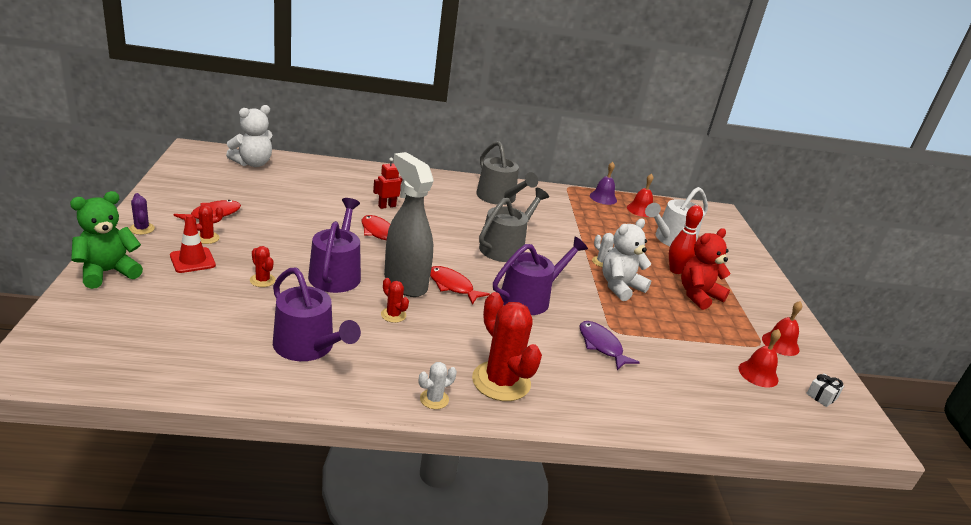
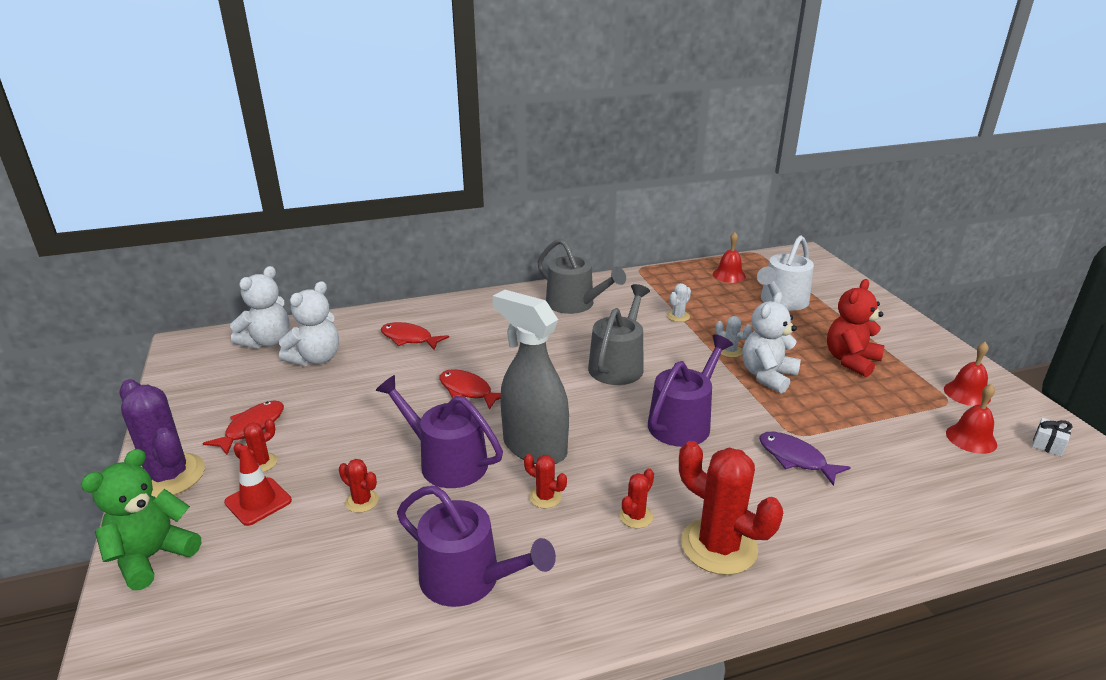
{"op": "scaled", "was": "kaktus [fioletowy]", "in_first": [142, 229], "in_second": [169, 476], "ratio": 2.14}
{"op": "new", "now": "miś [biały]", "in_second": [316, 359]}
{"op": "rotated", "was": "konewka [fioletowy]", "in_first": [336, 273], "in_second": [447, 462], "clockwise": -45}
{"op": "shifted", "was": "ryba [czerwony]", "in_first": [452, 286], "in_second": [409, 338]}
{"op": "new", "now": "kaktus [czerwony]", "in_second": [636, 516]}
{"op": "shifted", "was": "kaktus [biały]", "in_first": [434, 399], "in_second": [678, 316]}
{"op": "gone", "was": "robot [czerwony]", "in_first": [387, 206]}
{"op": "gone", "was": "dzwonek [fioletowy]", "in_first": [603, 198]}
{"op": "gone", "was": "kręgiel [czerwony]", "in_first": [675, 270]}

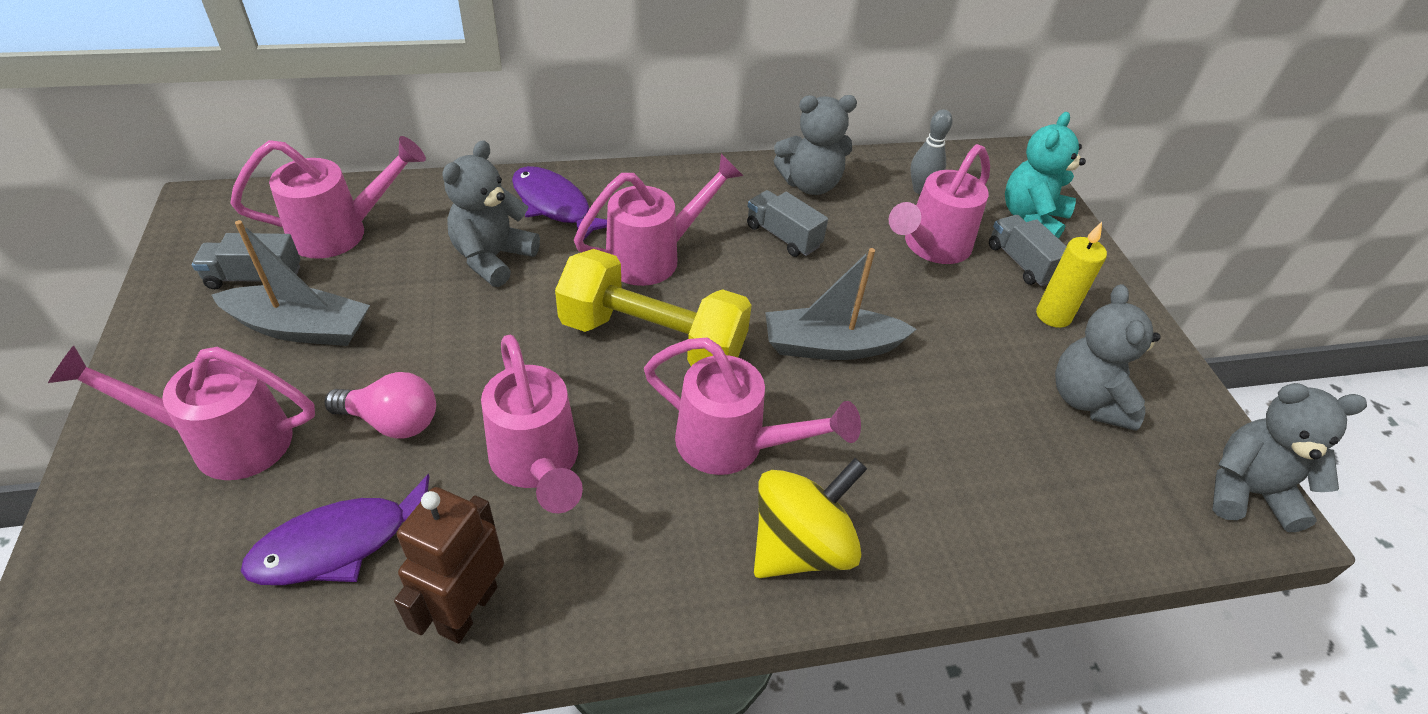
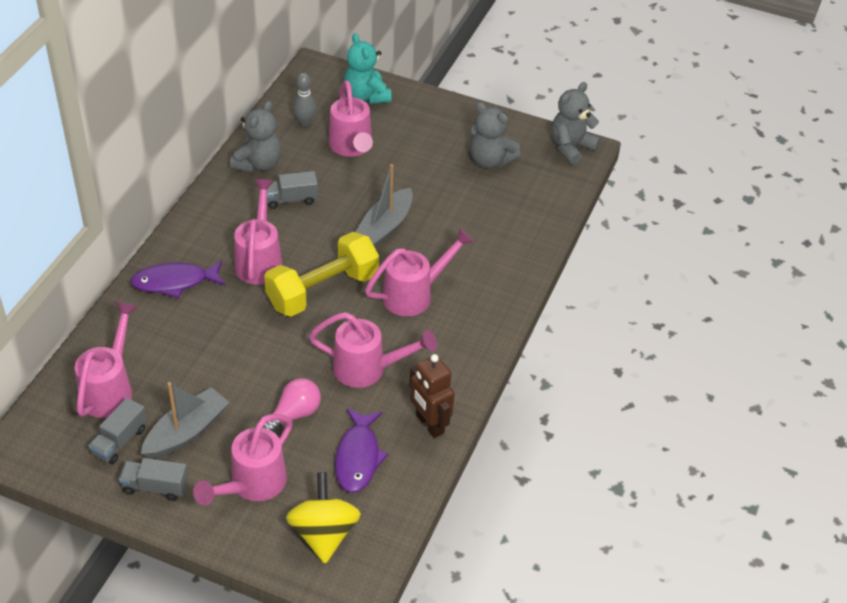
{"op": "shifted", "was": "ciężarówka [szary]", "in_first": [1021, 263], "in_second": [155, 487]}
{"op": "shifted", "was": "bączek [żółty]", "in_first": [800, 546], "in_second": [324, 534]}
{"op": "gone", "was": "miś [szary]", "in_first": [493, 258]}
{"op": "gone", "was": "świeca [żółty]", "in_first": [1053, 315]}

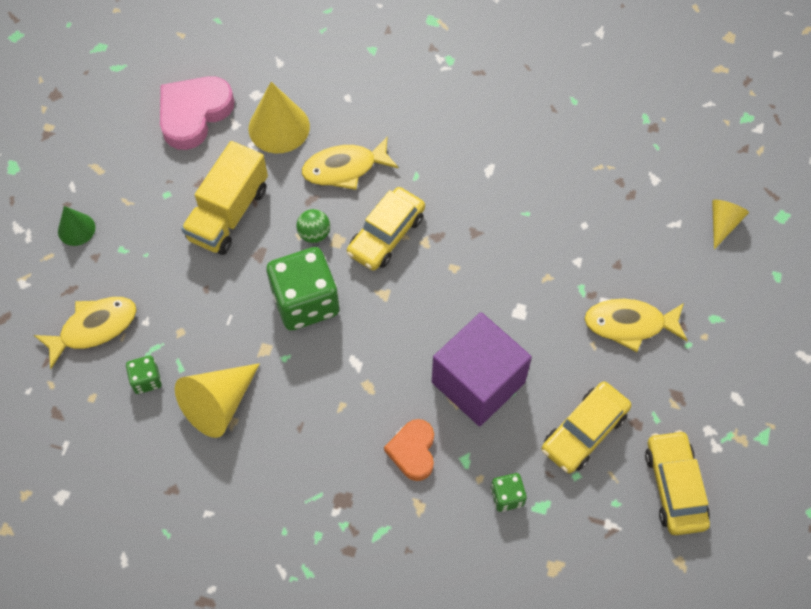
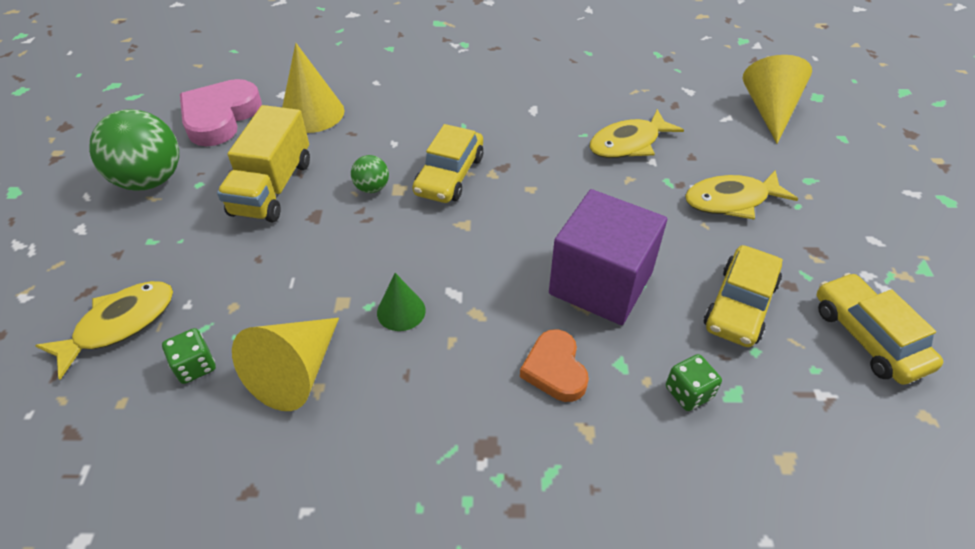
{"op": "new", "now": "piłka [zielony]", "in_second": [150, 180]}
{"op": "shifted", "was": "stożek [zielony]", "in_first": [76, 229], "in_second": [401, 311]}
{"op": "shifted", "was": "ryba [żółty]", "in_first": [344, 168], "in_second": [628, 143]}
{"op": "scaled", "was": "stożek [żółty]", "in_first": [723, 224], "in_second": [769, 110], "ratio": 1.72}
{"op": "gone", "was": "kostka do gry [zielony]", "in_first": [305, 302]}

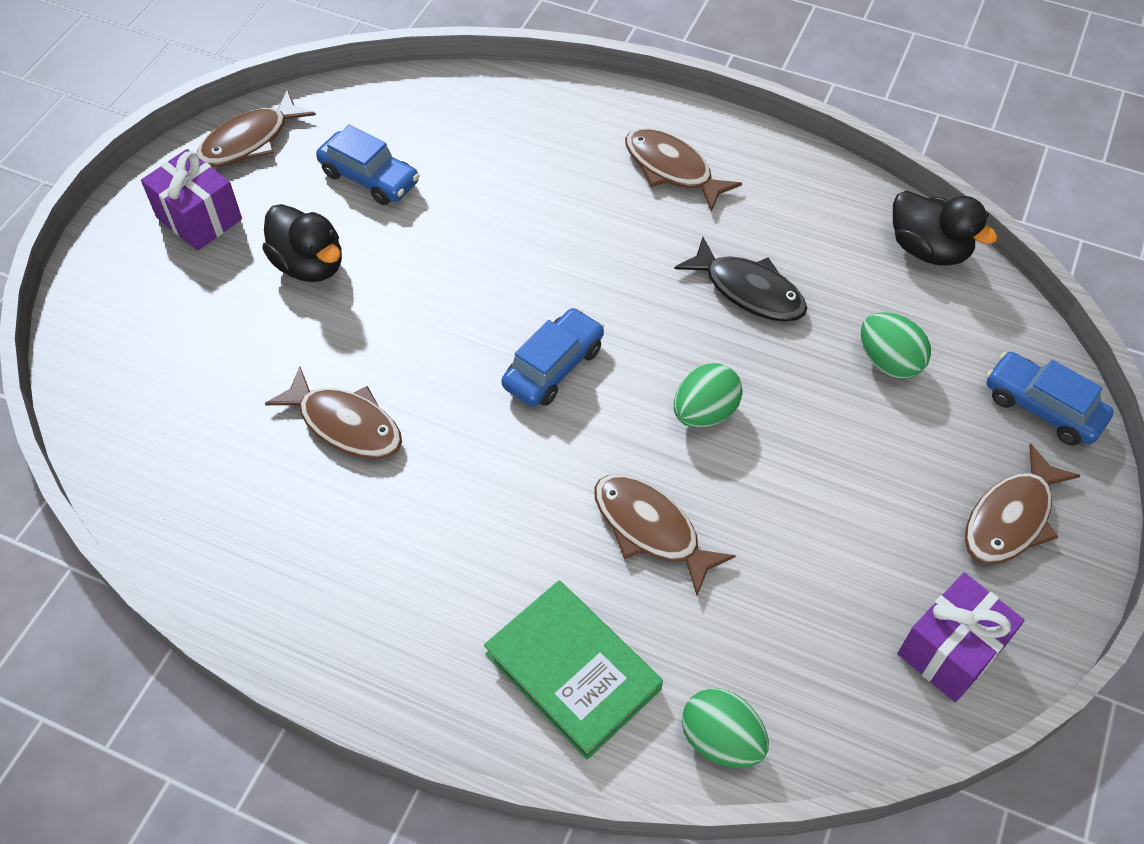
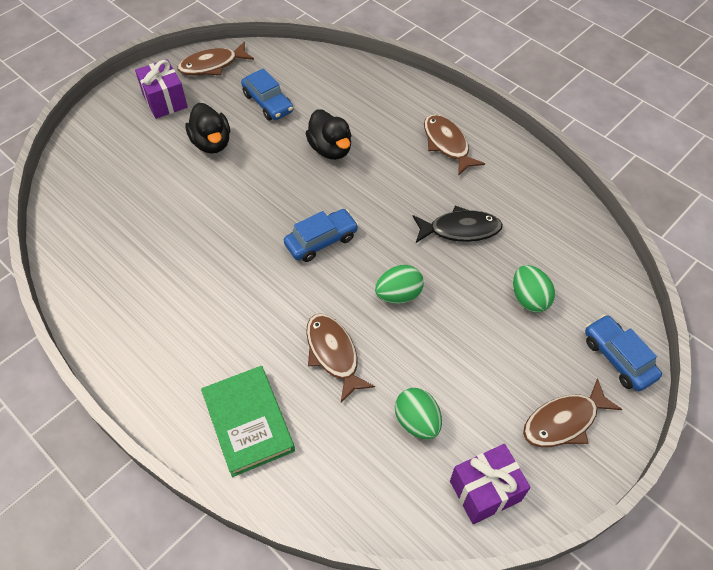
{"op": "shifted", "was": "kaczka [czarny]", "in_first": [928, 249], "in_second": [330, 149]}
{"op": "shifted", "was": "jajko [zielony]", "in_first": [721, 740], "in_second": [417, 421]}
{"op": "rotated", "was": "ryba [czarny]", "in_first": [749, 290], "in_second": [460, 229], "clockwise": -60}
{"op": "gone", "was": "ryba [brązowy]", "in_first": [345, 424]}

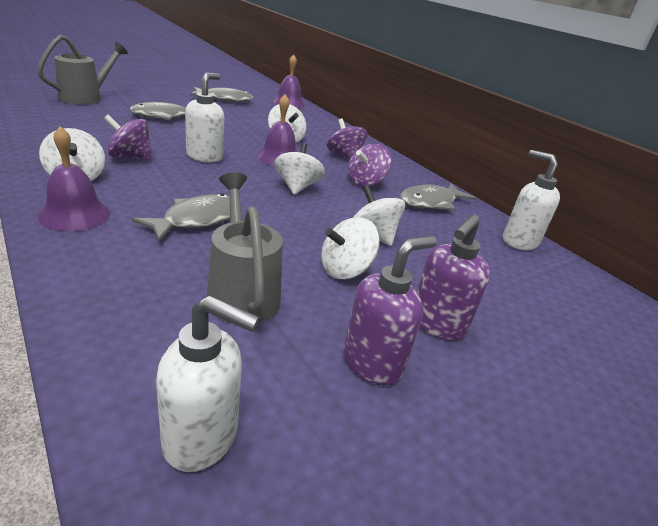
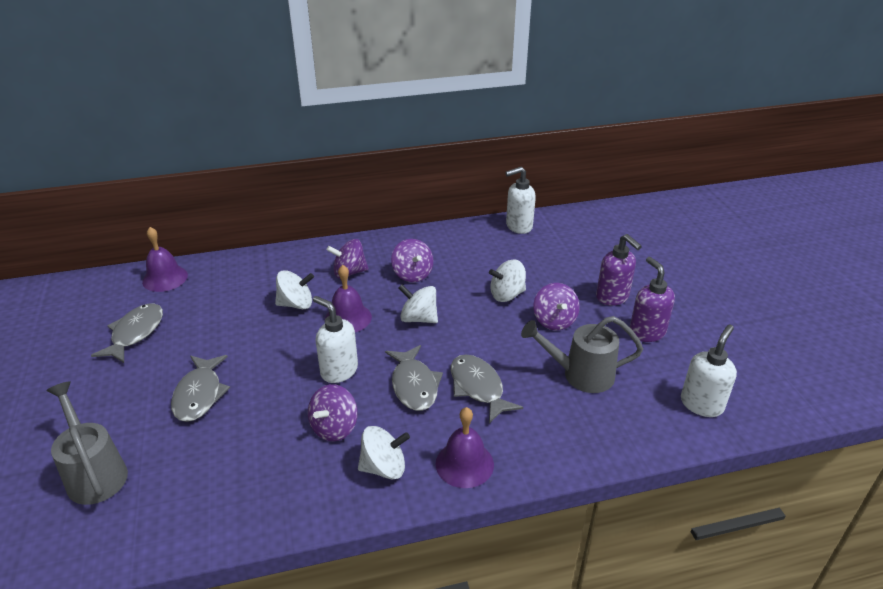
{"op": "shifted", "was": "ryba [szary]", "in_first": [431, 202], "in_second": [414, 385]}
{"op": "repainted", "was": "bączek [biały]", "now": "bączek [fioletowy]", "in_first": [345, 270], "in_second": [554, 321]}

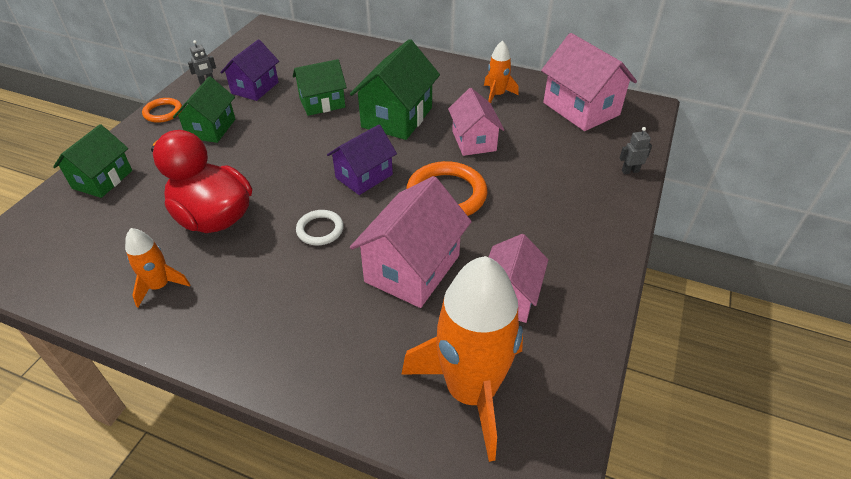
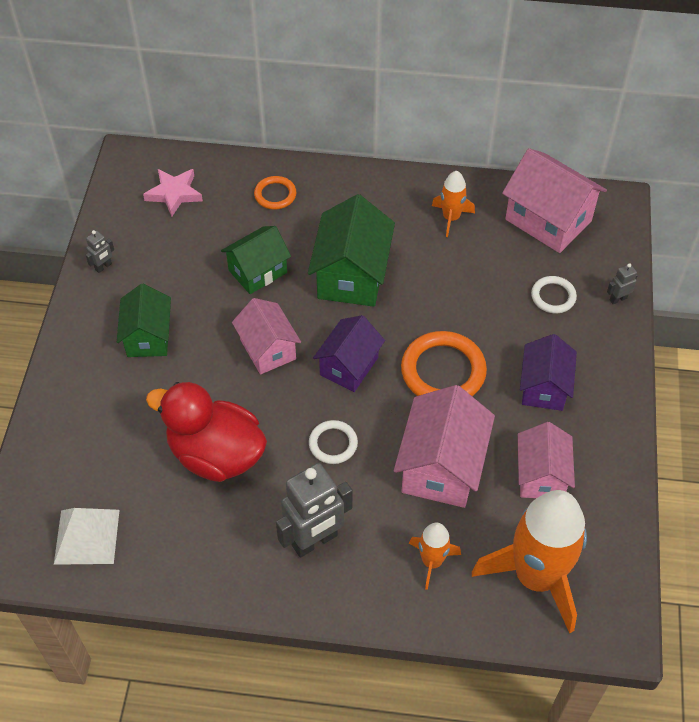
{"op": "new", "now": "piramida [biały]", "in_second": [87, 536]}
{"op": "new", "now": "gwiazda [różowy]", "in_second": [174, 194]}
{"op": "shifted", "was": "domek [różowy]", "in_first": [474, 141], "in_second": [268, 349]}
{"op": "shifted", "was": "pierścień [pomarańczowy]", "in_first": [163, 112], "in_second": [275, 195]}
{"op": "new", "now": "robot [szary]", "in_second": [315, 541]}
{"op": "shifted", "was": "rakieta [pomarańczowy]", "in_first": [160, 286], "in_second": [432, 561]}
{"op": "shifted", "was": "domek [fioletowy]", "in_first": [255, 88], "in_second": [544, 387]}
{"op": "new", "now": "pierścień [biały]", "in_second": [553, 296]}
{"op": "gone", "was": "domek [zielony]", "in_first": [102, 179]}

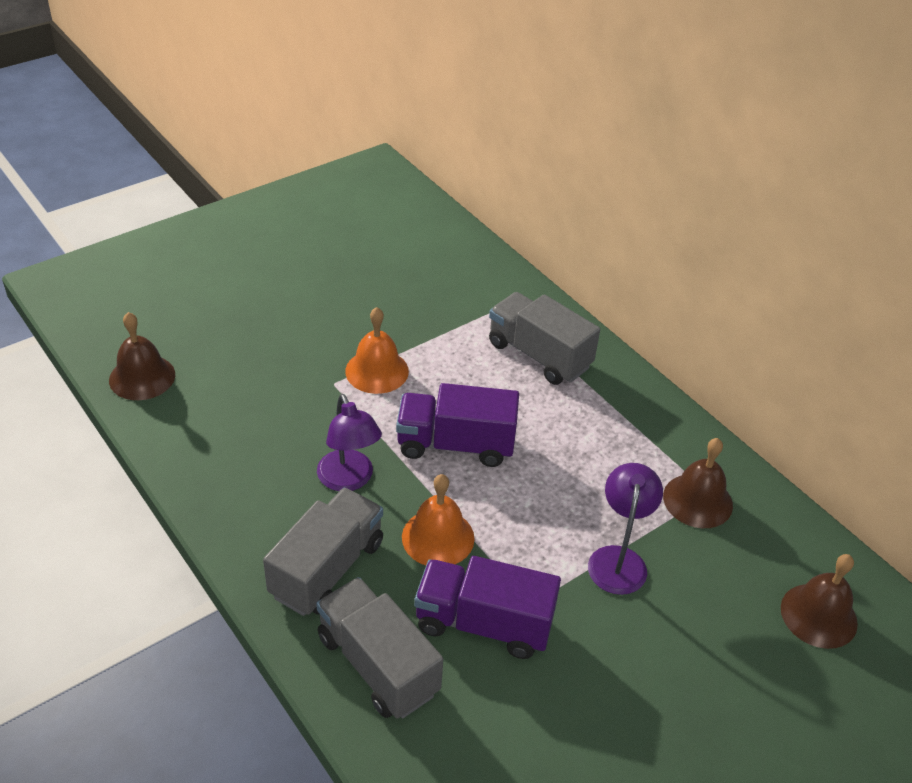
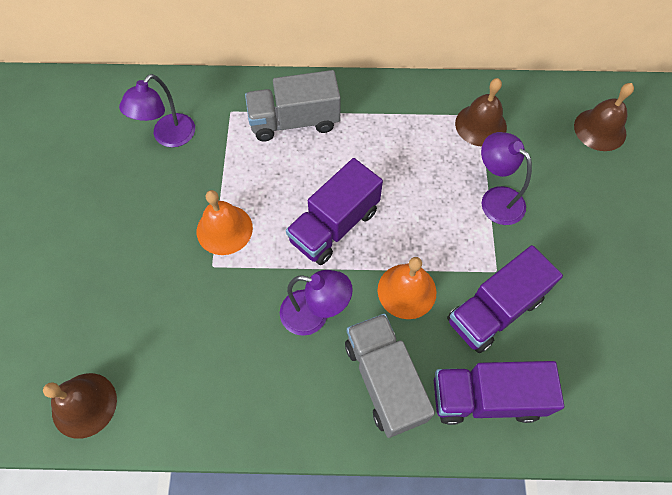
{"op": "new", "now": "lampka [fioletowy]", "in_second": [168, 137]}
{"op": "repainted", "was": "ciężarówka [szary]", "now": "ciężarówka [fioletowy]", "in_first": [378, 664], "in_second": [486, 397]}

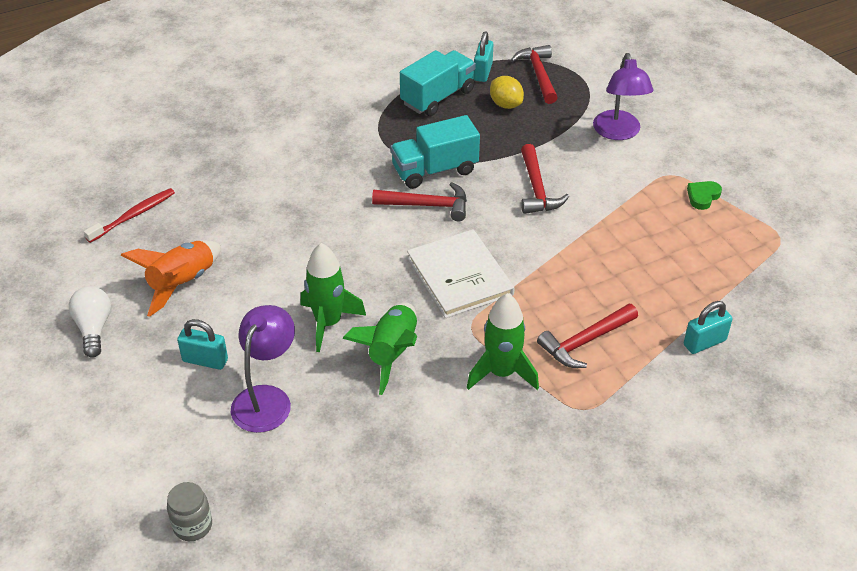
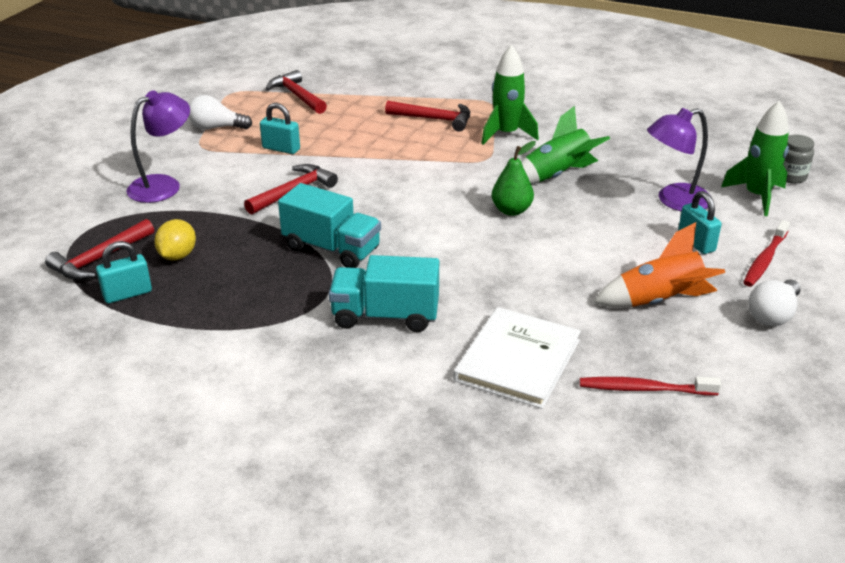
{"op": "swapped", "was": "serce [zielony]", "now": "żarówka [biały]", "in_first": [702, 196], "in_second": [216, 128]}
{"op": "shifted", "was": "kłódka [turkusowy]", "in_first": [704, 342], "in_second": [281, 149]}
{"op": "shifted", "was": "młotek [czerwony]", "in_first": [427, 205], "in_second": [297, 96]}
{"op": "shifted", "was": "ciężarówka [turkusowy]", "in_first": [437, 97], "in_second": [385, 316]}
{"op": "shifted", "was": "książka [biały]", "in_first": [460, 276], "in_second": [517, 360]}
{"op": "new", "now": "gruszka [zielony]", "in_second": [511, 210]}
{"op": "shifted", "was": "rakieta [zielony]", "in_first": [328, 323], "in_second": [757, 196]}
{"op": "new", "now": "szczoteczka do zębów [czerwony]", "in_second": [765, 259]}

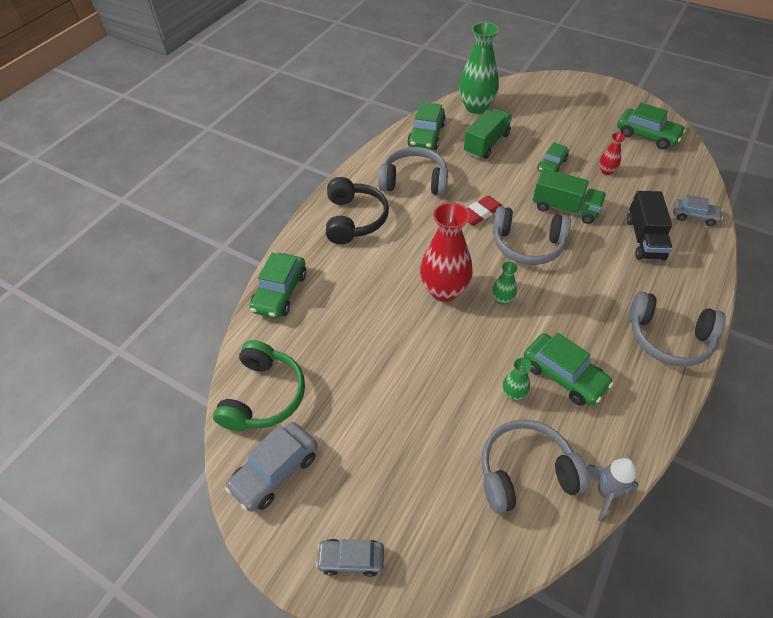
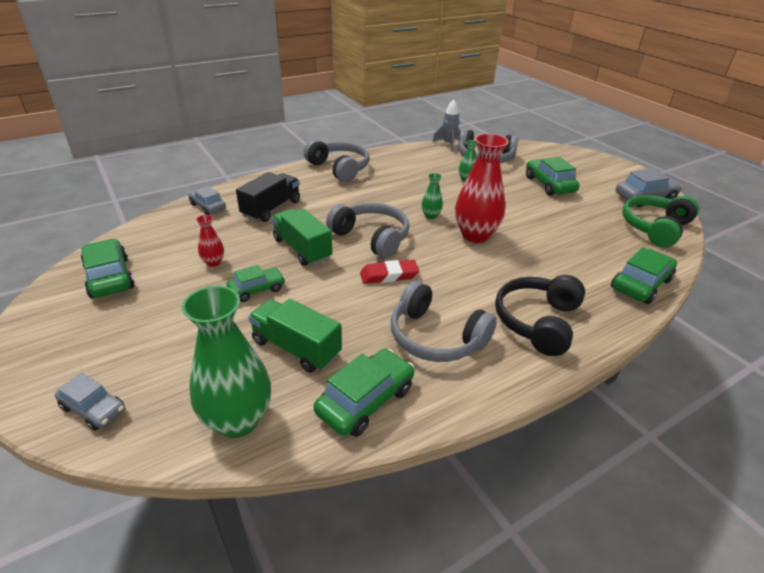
{"op": "shifted", "was": "samochód [szary]", "in_first": [351, 559], "in_second": [94, 409]}
{"op": "rotated", "was": "ciężarówka [zielony]", "in_first": [486, 144], "in_second": [296, 348], "clockwise": 60}
{"op": "shifted", "was": "samochód [zielony]", "in_first": [564, 375], "in_second": [549, 184]}

